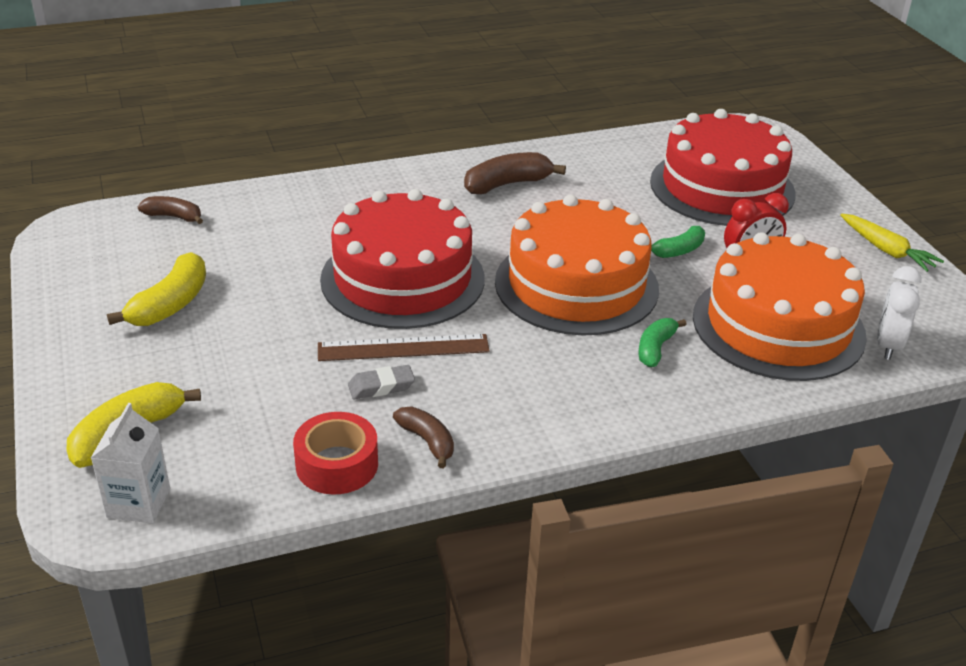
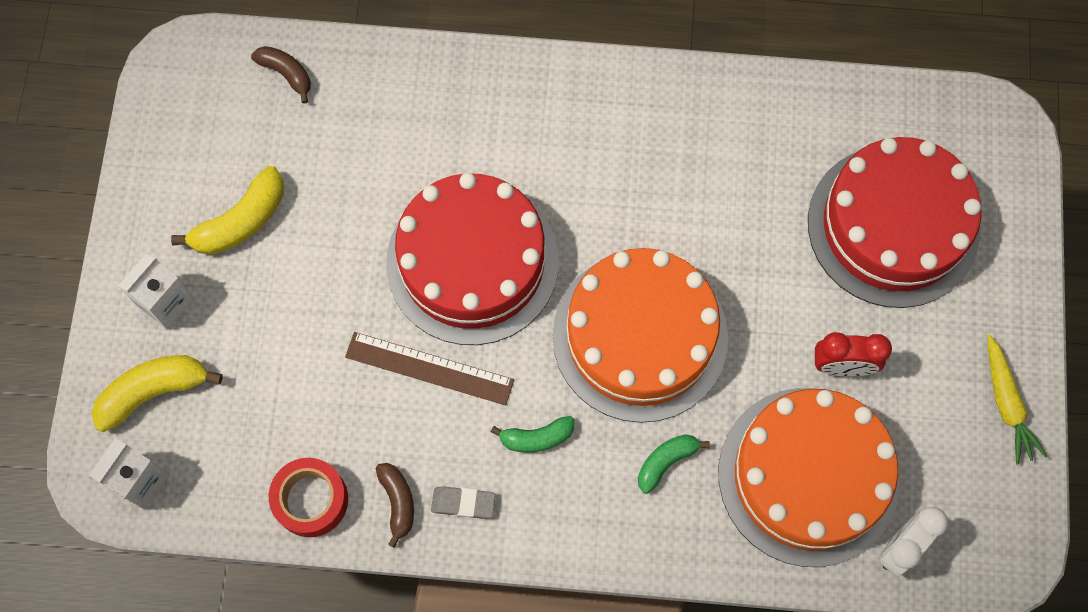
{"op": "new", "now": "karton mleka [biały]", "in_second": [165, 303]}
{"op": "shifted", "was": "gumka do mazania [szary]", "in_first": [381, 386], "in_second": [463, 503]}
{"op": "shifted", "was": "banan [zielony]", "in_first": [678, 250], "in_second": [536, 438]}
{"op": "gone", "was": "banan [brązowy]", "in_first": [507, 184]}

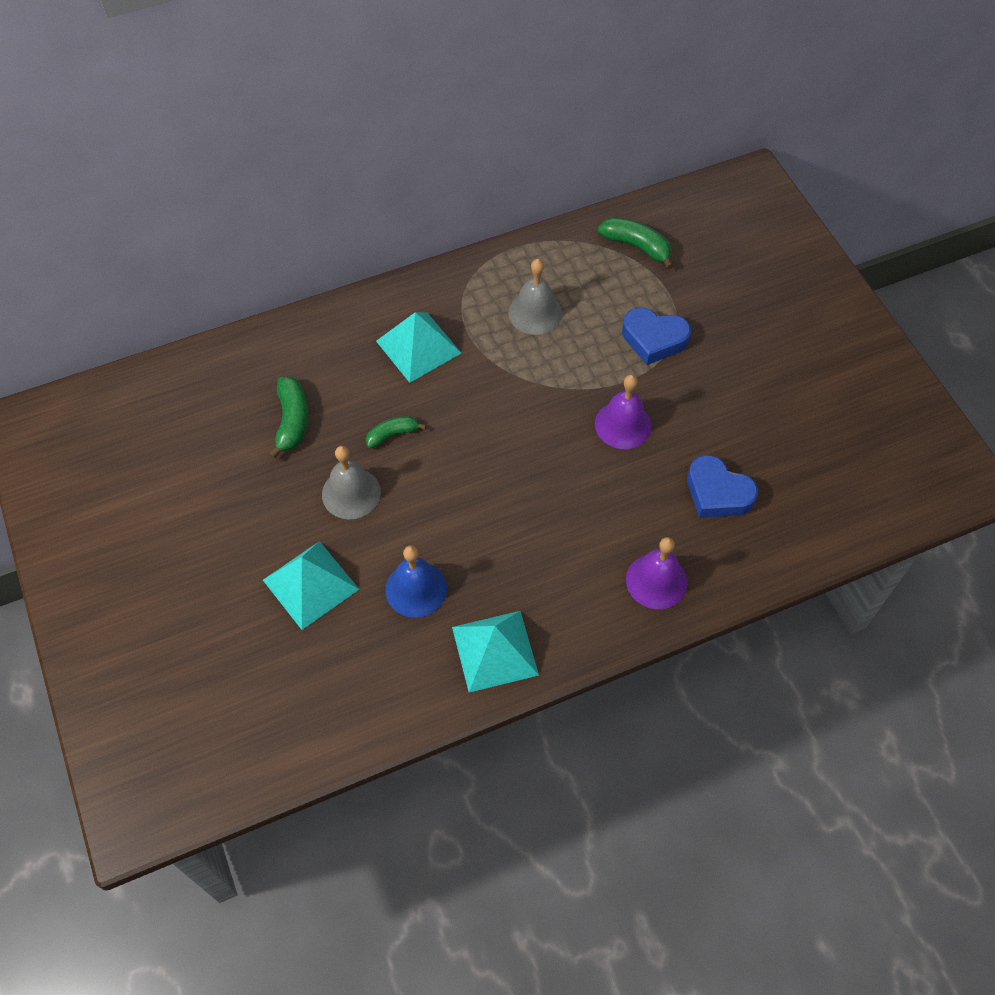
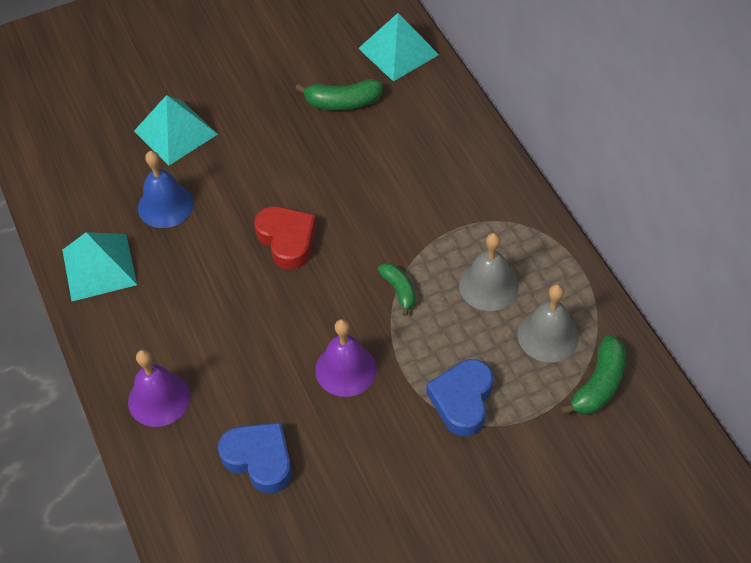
{"op": "rotated", "was": "serce [niebieski]", "in_first": [717, 493], "in_second": [259, 459], "clockwise": 90}
{"op": "new", "now": "serce [czerwony]", "in_second": [287, 240]}
{"op": "shifted", "was": "piramida [turkusowy]", "in_first": [418, 347], "in_second": [398, 51]}
{"op": "shifted", "was": "banan [zielony]", "in_first": [392, 434], "in_second": [399, 290]}
{"op": "shifted", "was": "dzwonek [szary]", "in_first": [351, 493], "in_second": [548, 335]}

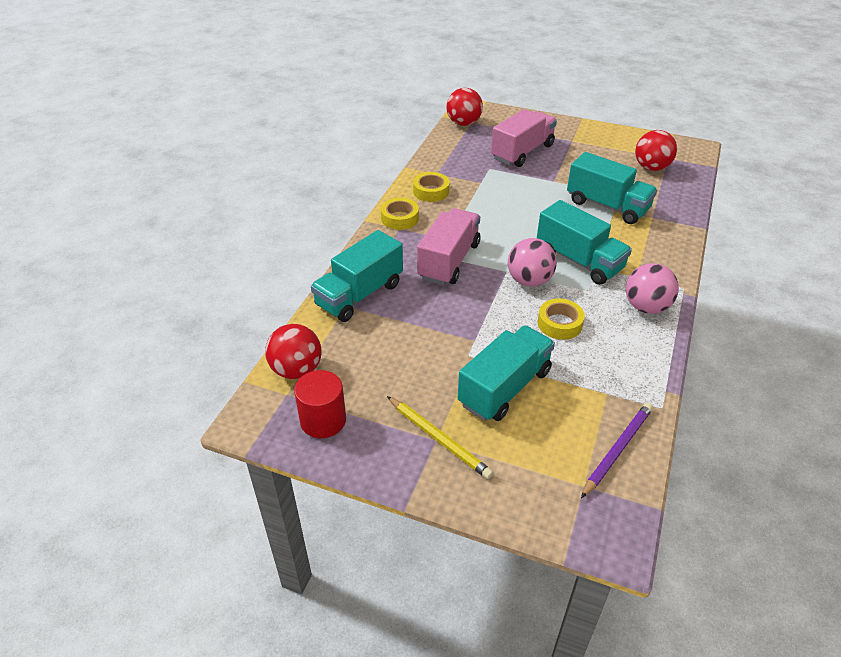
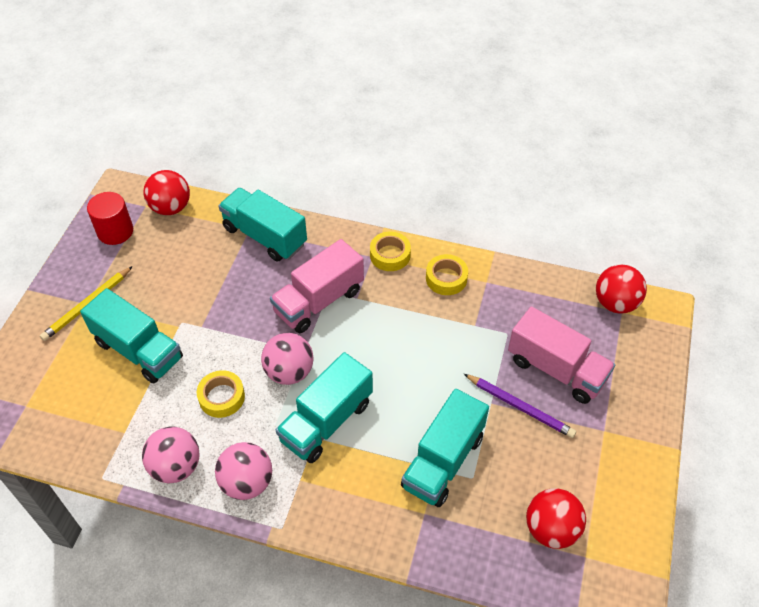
{"op": "new", "now": "piłka [różowy]", "in_second": [176, 466]}
{"op": "rotated", "was": "ciężarówka [różowy]", "in_first": [449, 261], "in_second": [319, 301], "clockwise": 120}
{"op": "shifted", "was": "ołówek [fioletowy]", "in_first": [617, 450], "in_second": [519, 407]}

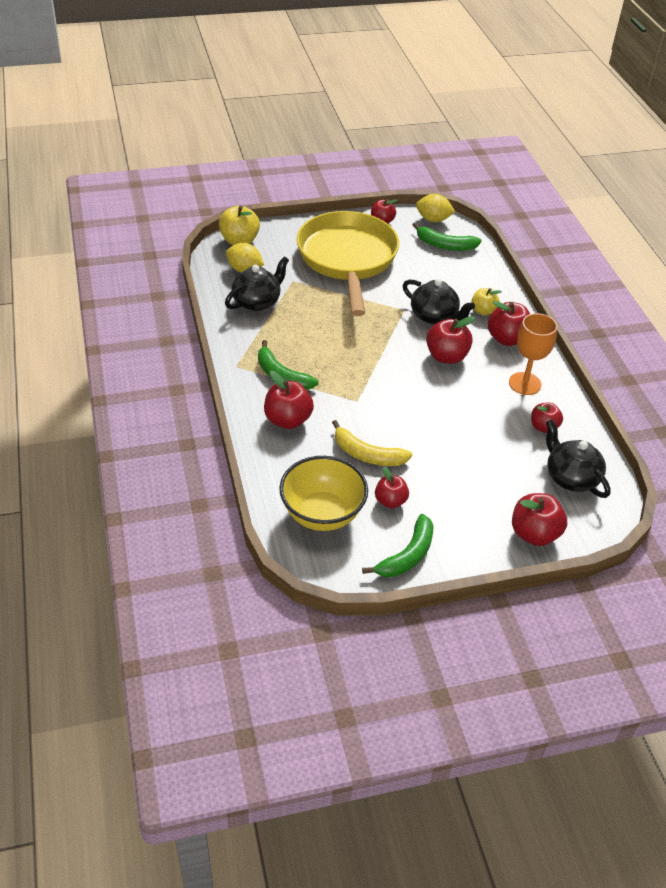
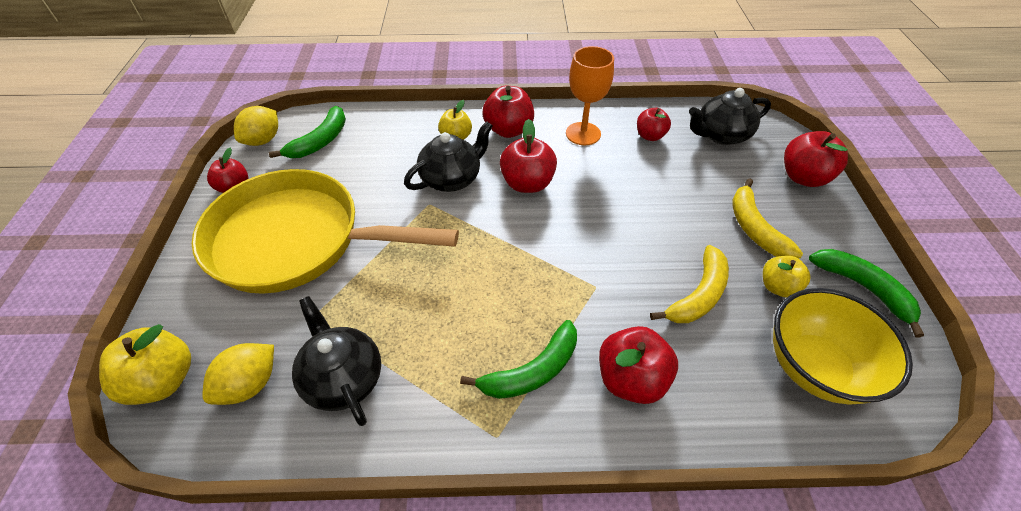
{"op": "new", "now": "banan [żółty]", "in_second": [754, 228]}
{"op": "repainted", "was": "jabłko [czerwony]", "now": "jabłko [żółty]", "in_first": [390, 501], "in_second": [777, 287]}

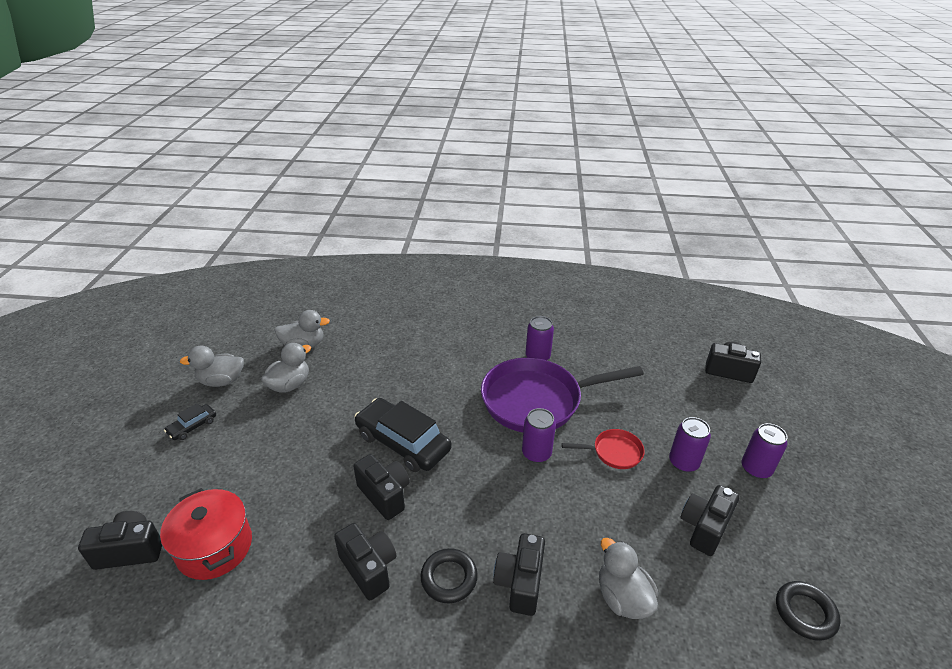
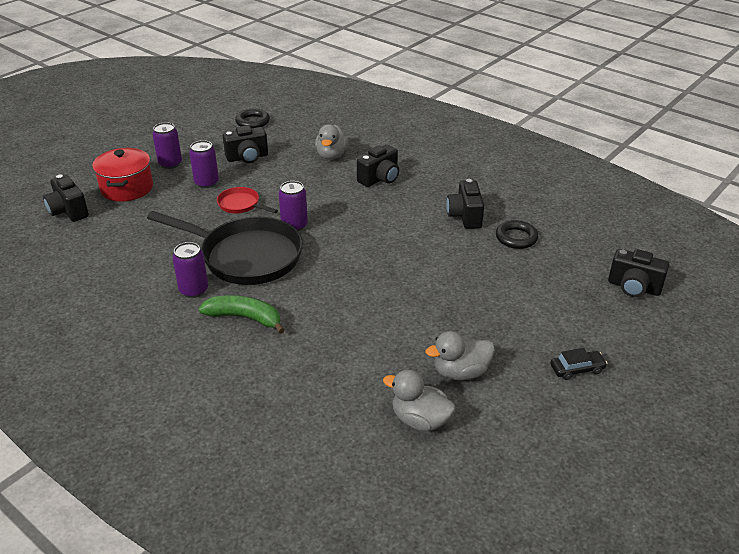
{"op": "shifted", "was": "garnek [czerwony]", "in_first": [214, 547], "in_second": [127, 188]}
{"op": "repainted", "was": "patelnia [fioletowy]", "now": "patelnia [czarny]", "in_first": [537, 400], "in_second": [246, 256]}
{"op": "new", "now": "banan [zielony]", "in_second": [245, 318]}
{"op": "shifted", "was": "pierścień [czarny]", "in_first": [449, 578], "in_second": [516, 238]}
{"op": "gone", "was": "kaczka [szary]", "in_first": [221, 381]}
{"op": "gone", "was": "aparat fotograficzny [czarny]", "in_first": [385, 495]}
{"op": "gone", "was": "samochód [czarny]", "in_first": [403, 442]}

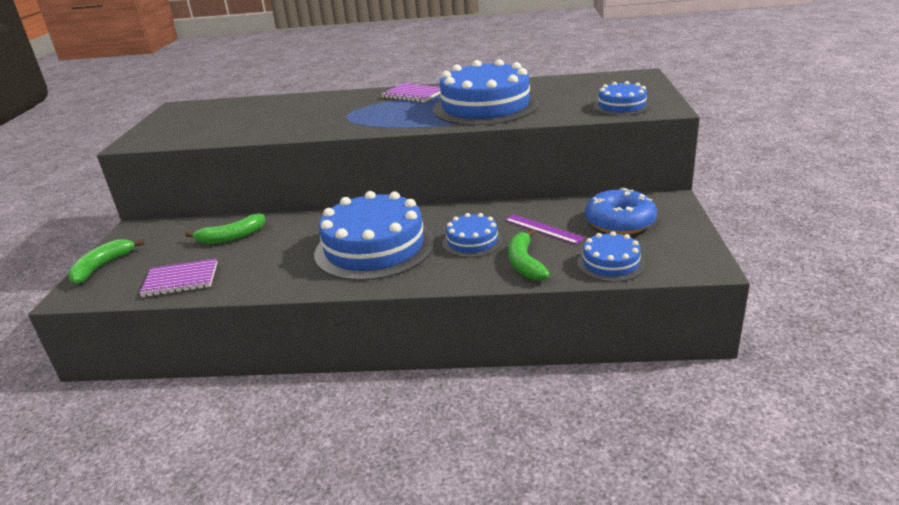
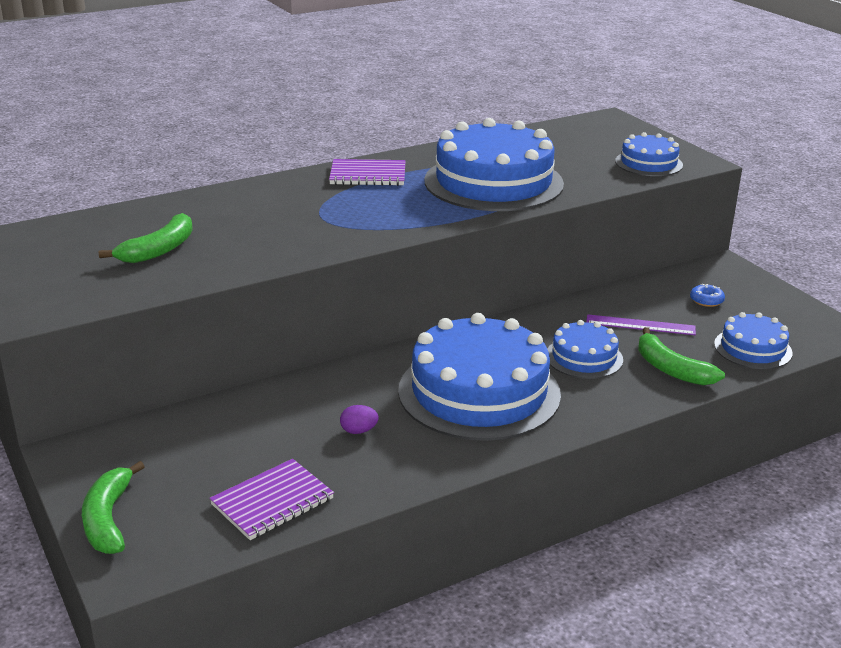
{"op": "shifted", "was": "banan [zielony]", "in_first": [232, 237], "in_second": [159, 250]}
{"op": "new", "now": "jajko [fioletowy]", "in_second": [359, 431]}
{"op": "scaled", "was": "donut [niebieski]", "in_first": [620, 222], "in_second": [706, 300], "ratio": 0.42}

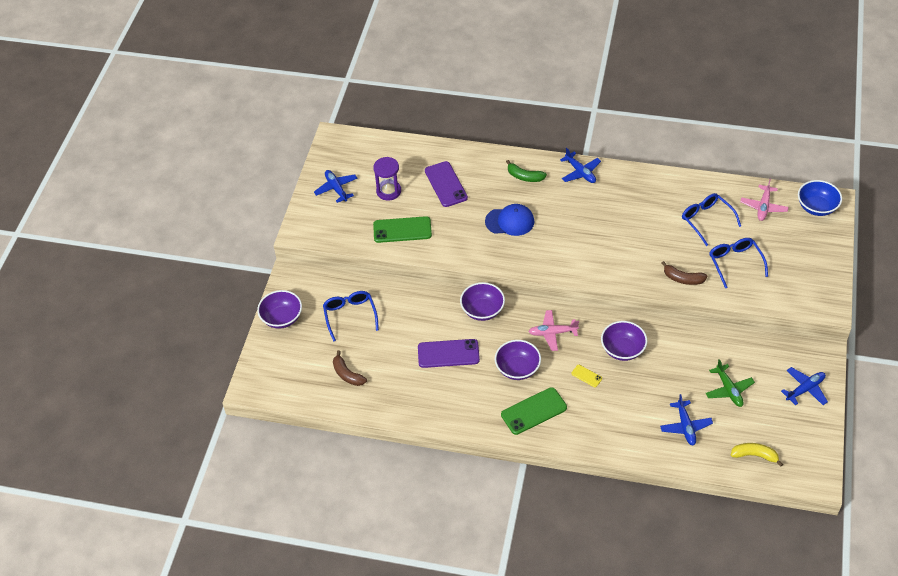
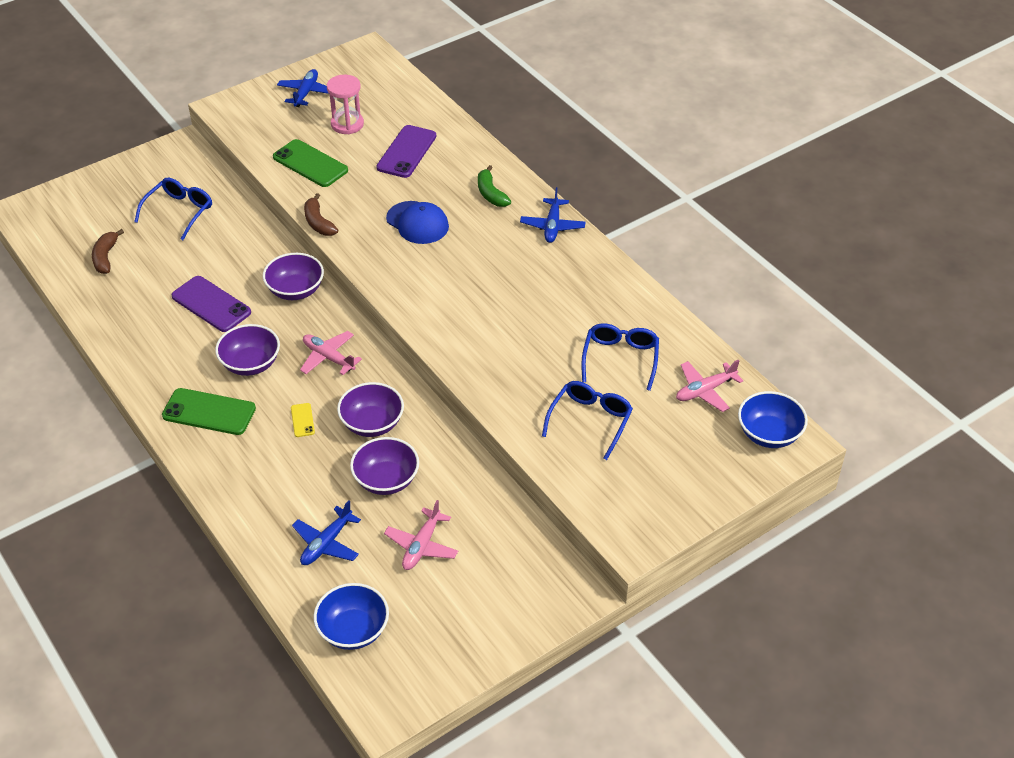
{"op": "shifted", "was": "banan [brązowy]", "in_first": [683, 278], "in_second": [318, 222]}
{"op": "swapped", "was": "banan [żółty]", "now": "miska [niebieski]", "in_first": [754, 455], "in_second": [353, 630]}
{"op": "repainted", "was": "klepsydra [fioletowy]", "now": "klepsydra [różowy]", "in_first": [388, 191], "in_second": [347, 124]}
{"op": "shifted", "was": "miska [fioletowy]", "in_first": [282, 318], "in_second": [386, 480]}
{"op": "repainted", "was": "samolot [zielony]", "now": "samolot [różowy]", "in_first": [729, 390], "in_second": [421, 546]}
{"op": "gone", "was": "samolot [niebieski]", "in_first": [805, 389]}

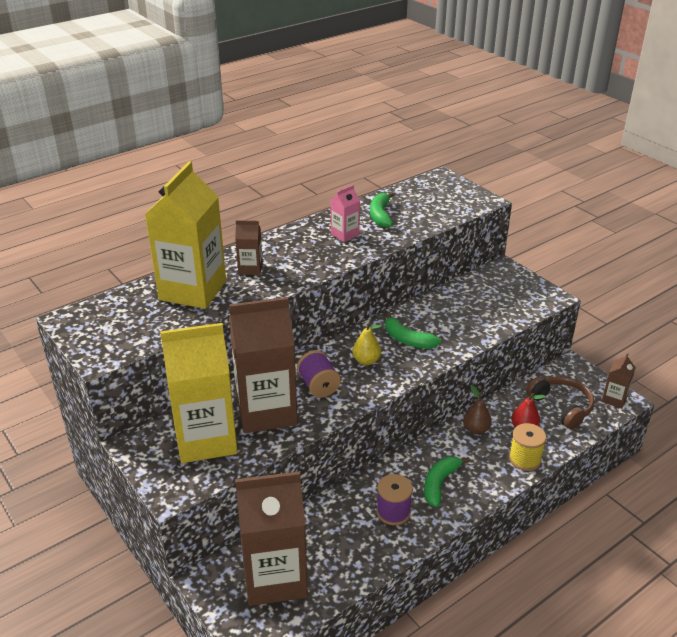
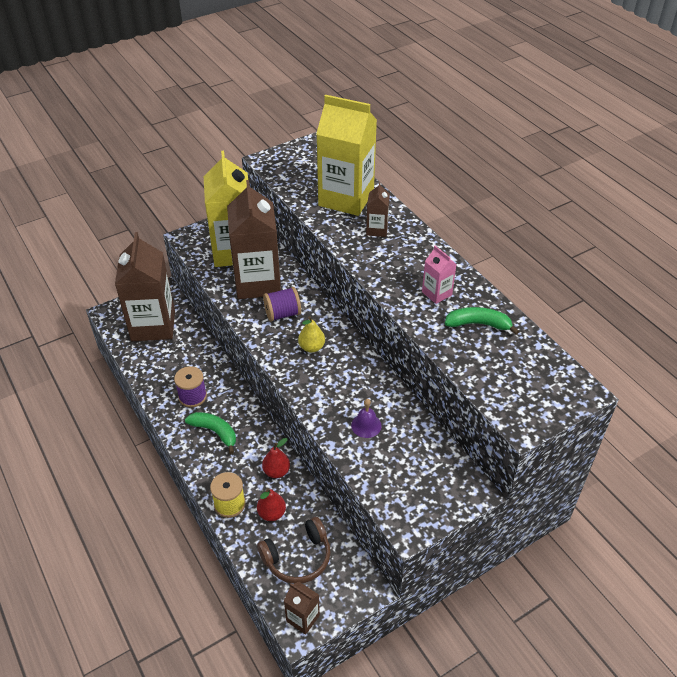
{"op": "repainted", "was": "gruszka [brązowy]", "now": "gruszka [czerwony]", "in_first": [476, 429], "in_second": [276, 471]}
{"op": "new", "now": "dzwonek [fioletowy]", "in_second": [366, 425]}
{"op": "gone", "was": "banan [zielony]", "in_first": [408, 340]}

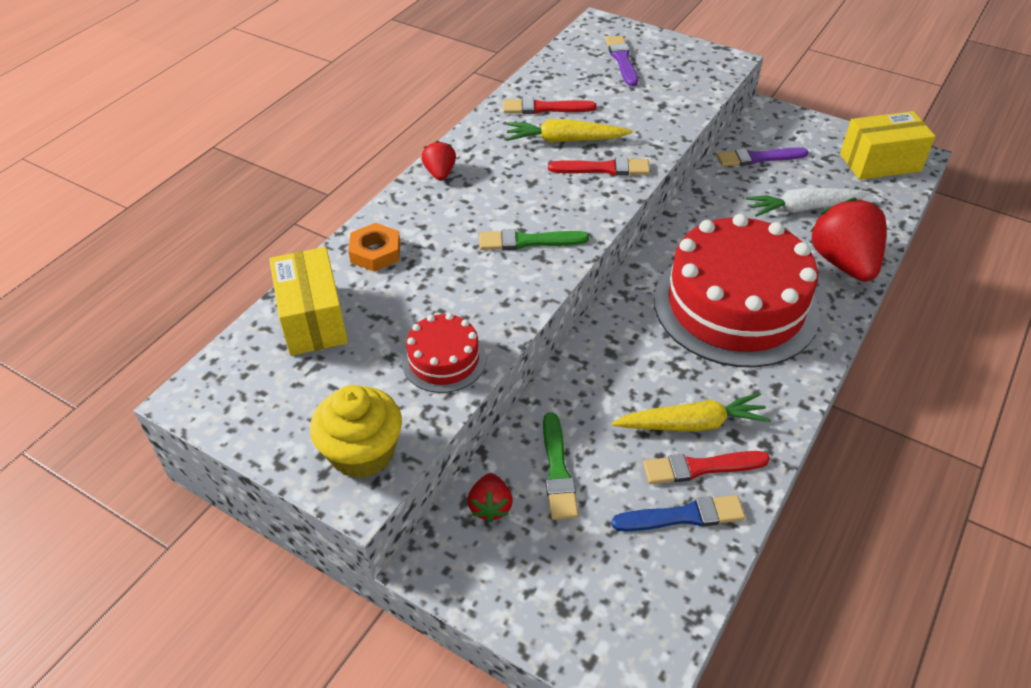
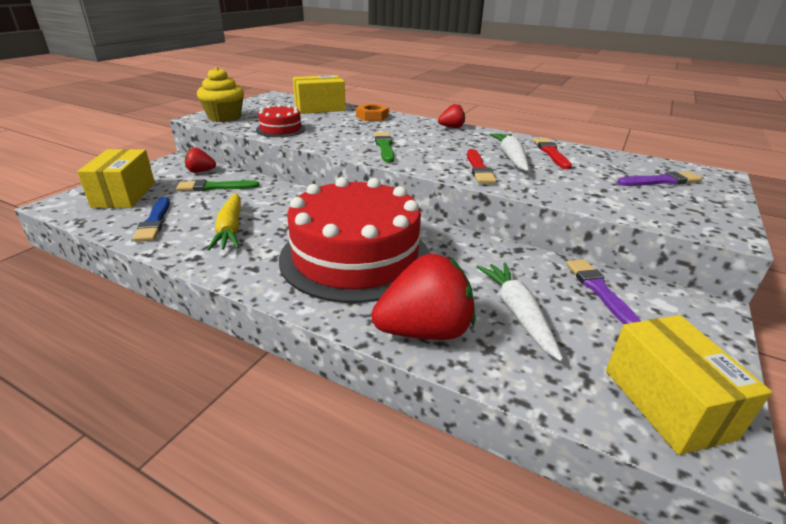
{"op": "new", "now": "pudełko [żółty]", "in_second": [124, 195]}
{"op": "repainted", "was": "marchewka [żółty]", "now": "marchewka [biały]", "in_first": [565, 140], "in_second": [510, 158]}
{"op": "gone", "was": "pędzel [czerwony]", "in_first": [701, 467]}

